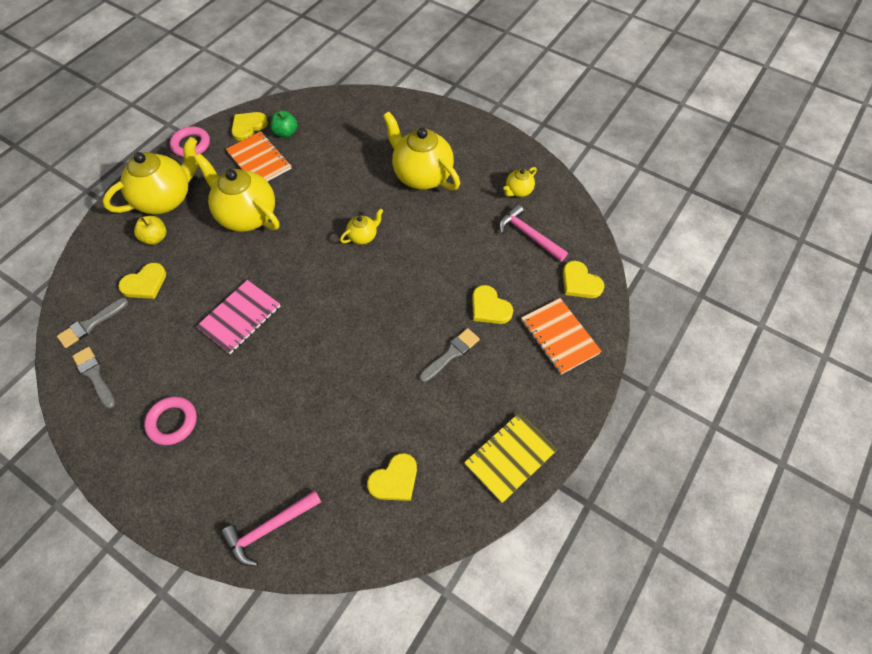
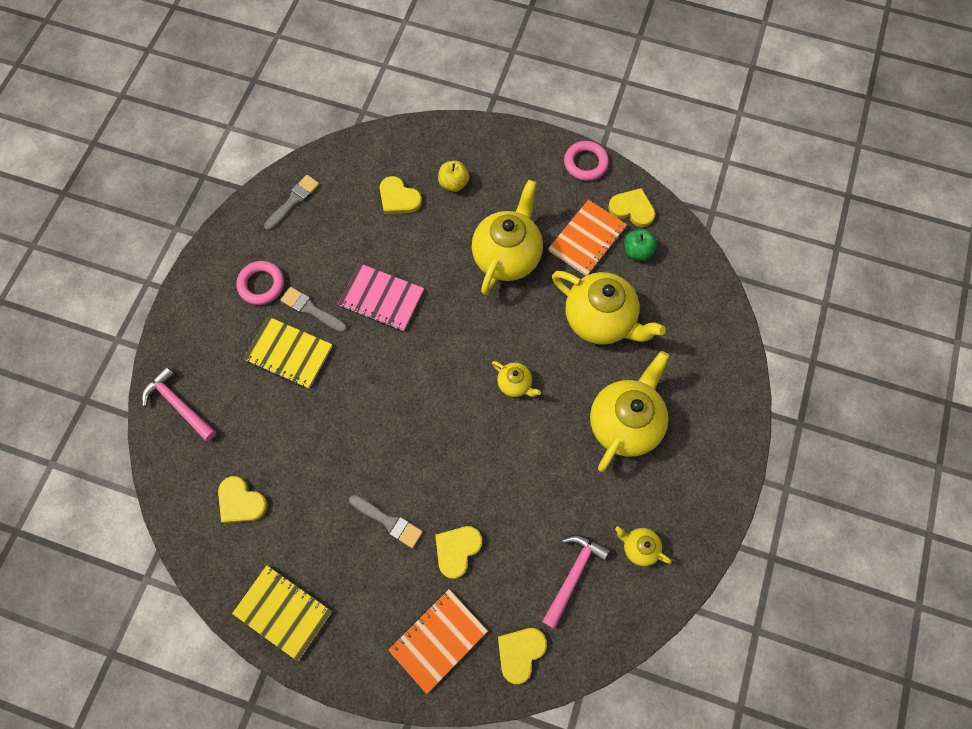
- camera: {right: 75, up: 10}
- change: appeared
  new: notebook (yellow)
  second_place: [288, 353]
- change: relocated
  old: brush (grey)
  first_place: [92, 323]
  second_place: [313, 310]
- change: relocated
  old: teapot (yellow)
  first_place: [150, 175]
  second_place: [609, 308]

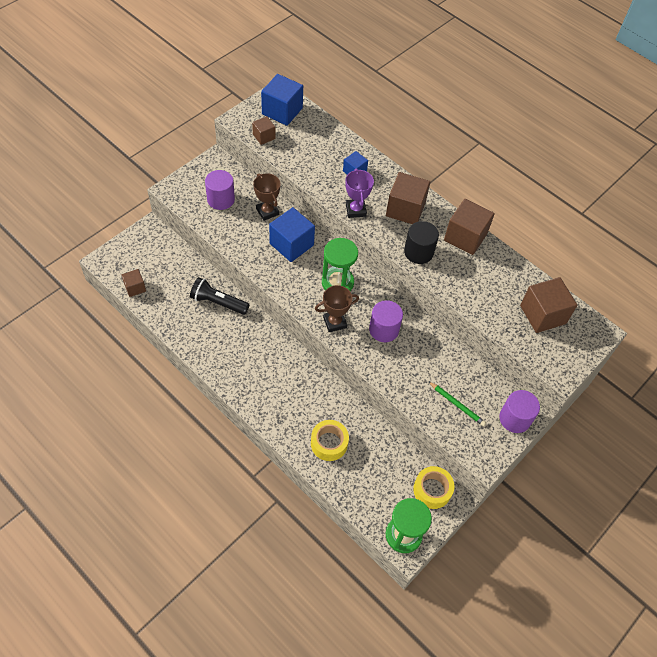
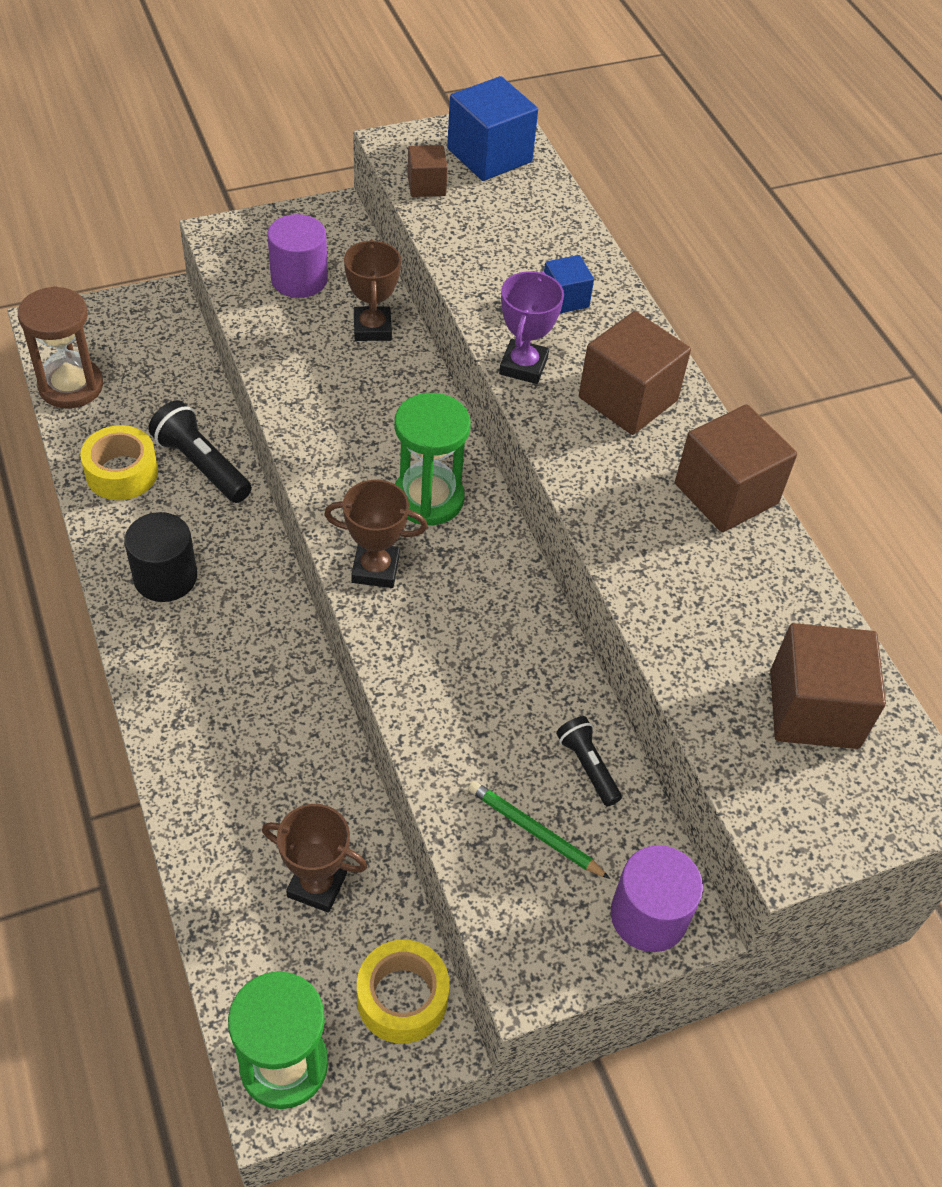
- camera: {right: 25, up: -5}
- change: exchanged
  old: cube (brown)
  new: hourglass (brown)
  first_place: [134, 283]
  second_place: [60, 347]
- change: relocated
  old: tape (yellow)
  first_place: [330, 440]
  second_place: [119, 462]
- change: relocated
  old: cylinder (black)
  first_place: [421, 242]
  second_place: [160, 557]
- change: appeared
  new: trophy (brown)
  second_place: [314, 858]
- change: spun
  old: pencil (green)
  first_place: [457, 403]
  second_place: [539, 830]
  degrees: 150
- change: appeared
  new: flashlight (black)
  second_place: [589, 761]
- change: missing
  old: cube (blue)
  first_place: [292, 234]
- change: missing
  old: cylinder (purple)
  first_place: [386, 321]

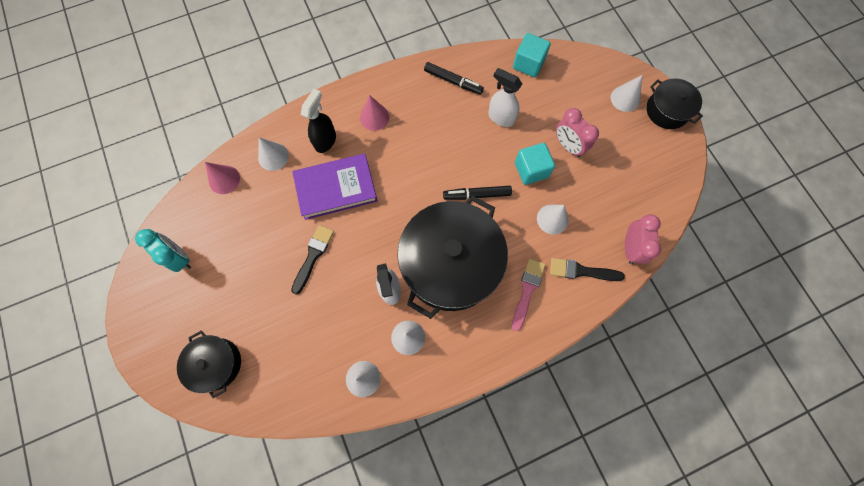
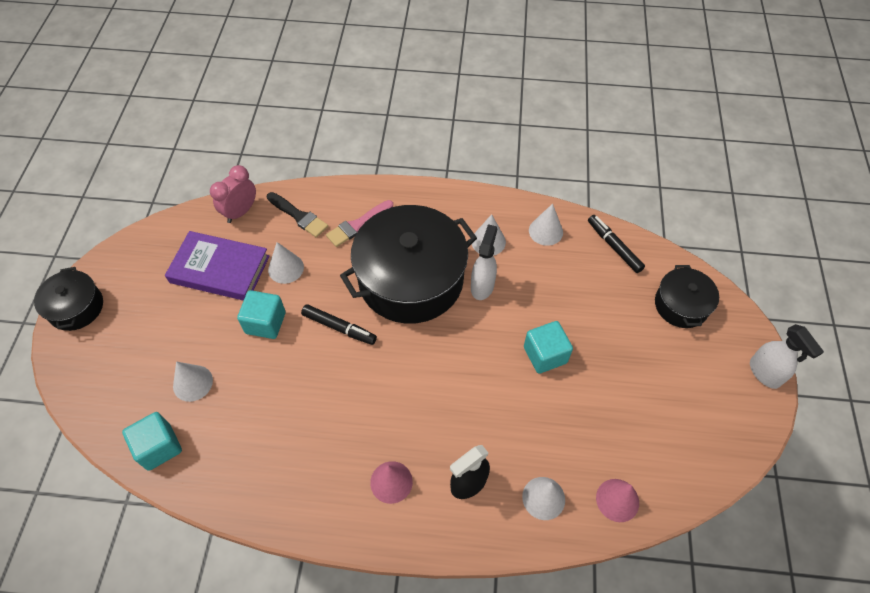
- camera: {right: -150, up: -15}
- change: relocated
  old: book (purple)
  first_place: [335, 186]
  second_place: [217, 266]
- change: relocated
  old: cone (white)
  first_place: [626, 93]
  second_place: [193, 381]
- change: exchanged
  old: brush (black)
  new: cube (turquoise)
  first_place: [312, 260]
  second_place: [548, 347]
- change: relocated
  old: marker (black)
  first_place: [454, 78]
  second_place: [616, 244]
- change: relocated
  old: spray bottle (white)
  first_place: [505, 97]
  second_place: [787, 356]
- change: missing
  old: clock (turquoise)
  first_place: [163, 250]
- change: missing
  old: clock (pink)
  first_place: [577, 132]

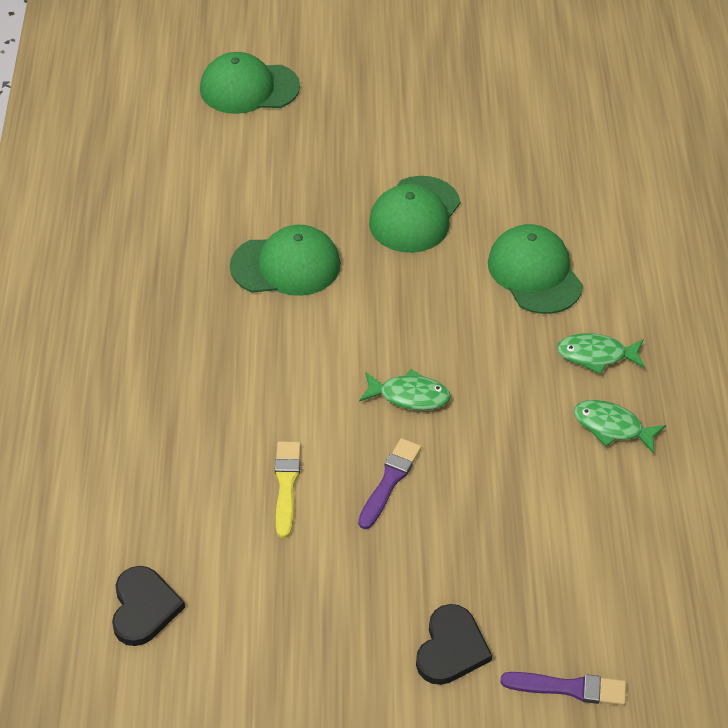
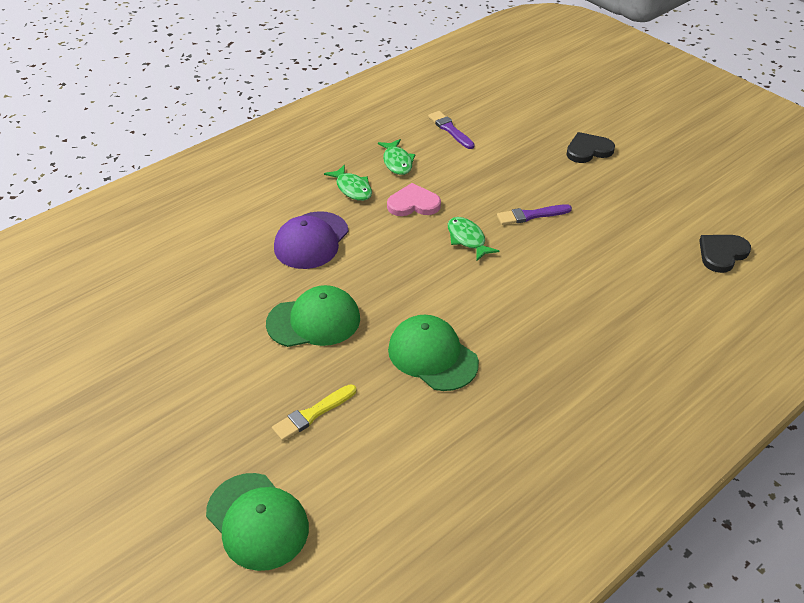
- camera: {right: -130, up: -5}
- change: relocated
  old: brush (yellow)
  first_place: [288, 489]
  second_place: [314, 412]
- change: colour
  old: cap (green)
  new: cap (purple)
  first_place: [535, 269]
  second_place: [311, 240]
- change: appeared
  new: heart (pink)
  second_place: [414, 199]
- change: relocated
  old: brush (purple)
  first_place: [563, 688]
  second_place: [451, 130]

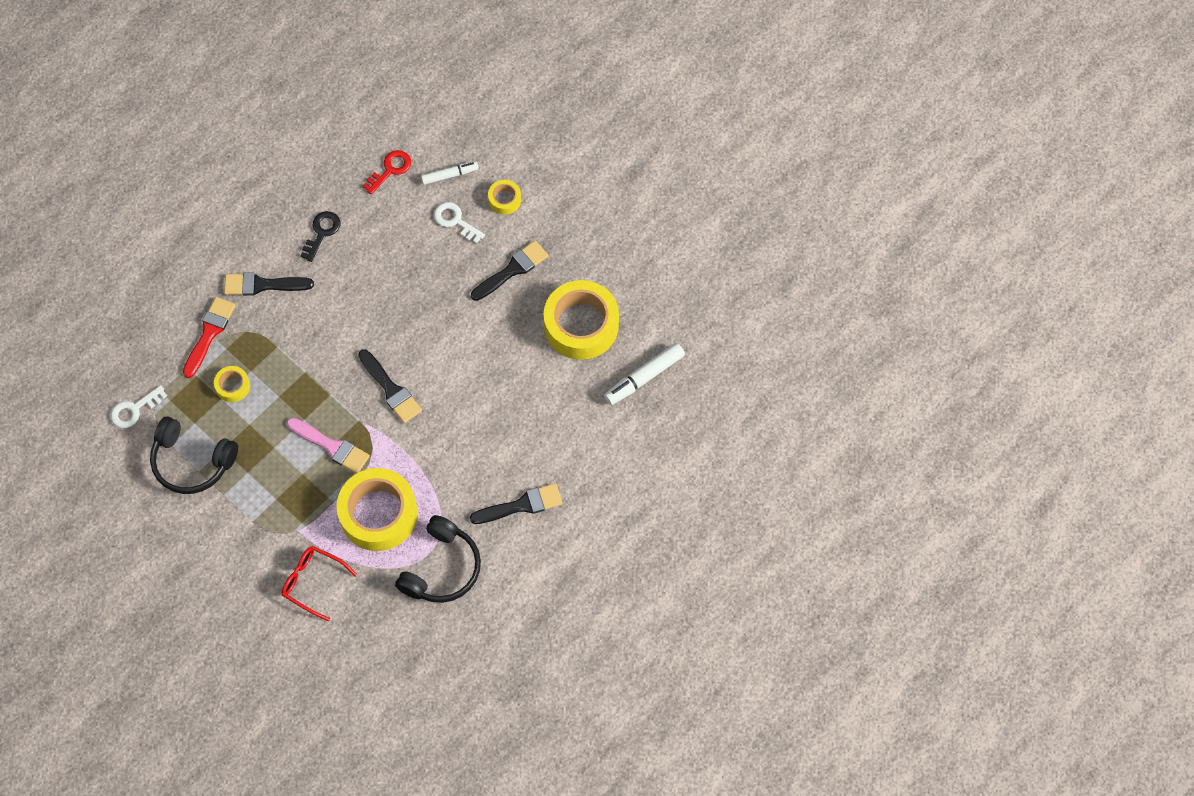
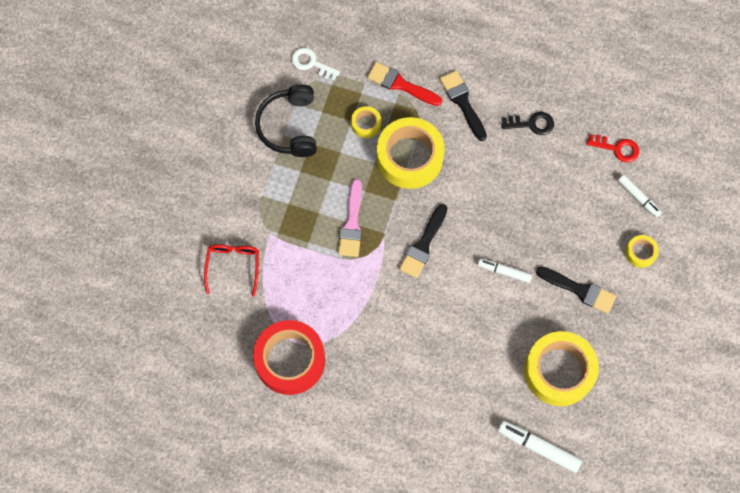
- camera: {right: 65, up: 5}
- change: exchanged
  old: headphones (black)
  new: tape (red)
  first_place: [438, 559]
  second_place: [289, 357]
- change: spun
  old: brush (red)
  first_place: [209, 337]
  second_place: [404, 84]
  degrees: -150
- change: relocated
  old: tape (yellow)
  first_place: [377, 509]
  second_place: [411, 153]
- change: appeared
  new: marker (white)
  second_place: [505, 270]
- change: missing
  old: key (white)
  first_place: [459, 223]
- change: missing
  old: brush (black)
  first_place: [516, 503]

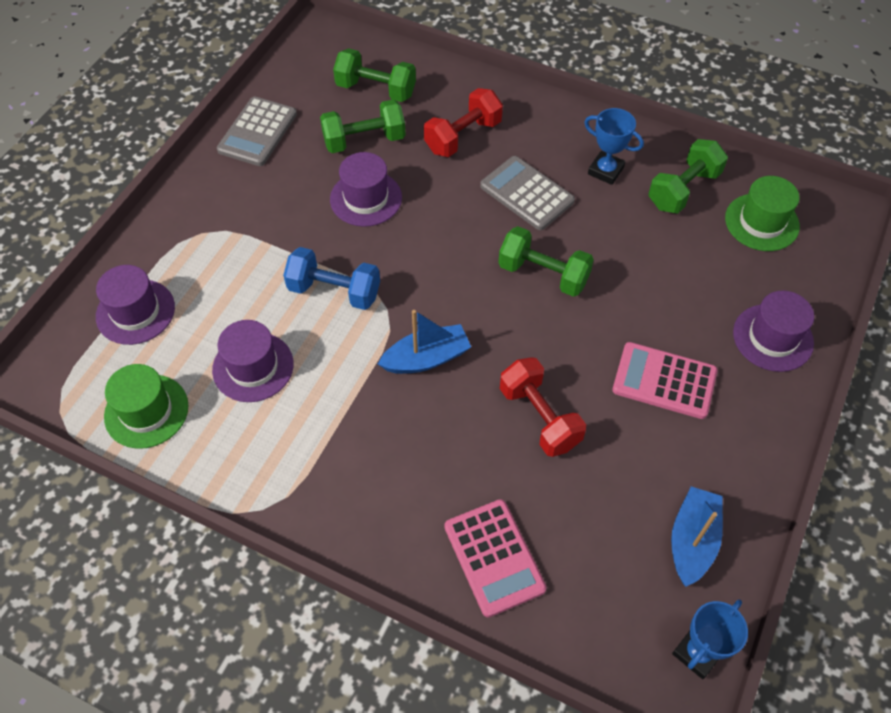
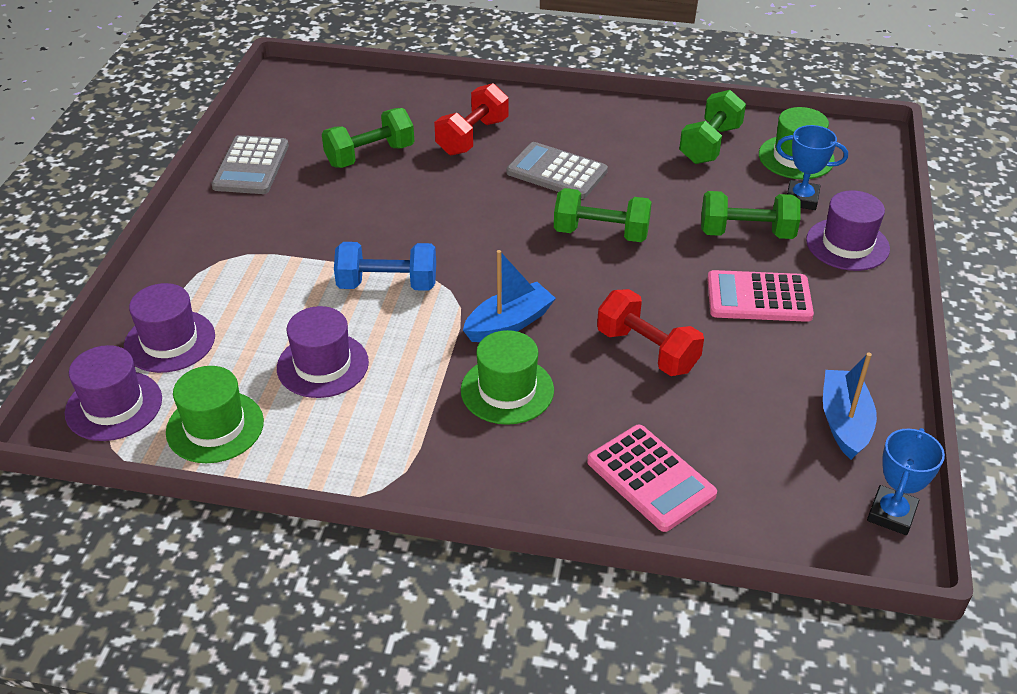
- camera: {right: -15, up: -15}
- change: relocated
  old: hat (purple)
  first_place: [366, 189]
  second_place: [113, 393]
- change: appeared
  new: hat (green)
  second_place: [507, 377]
- change: relocated
  old: dumbbell (green)
  first_place: [374, 75]
  second_place: [750, 215]
- change: relocated
  old: trophy (blue)
  first_place: [614, 146]
  second_place: [812, 167]

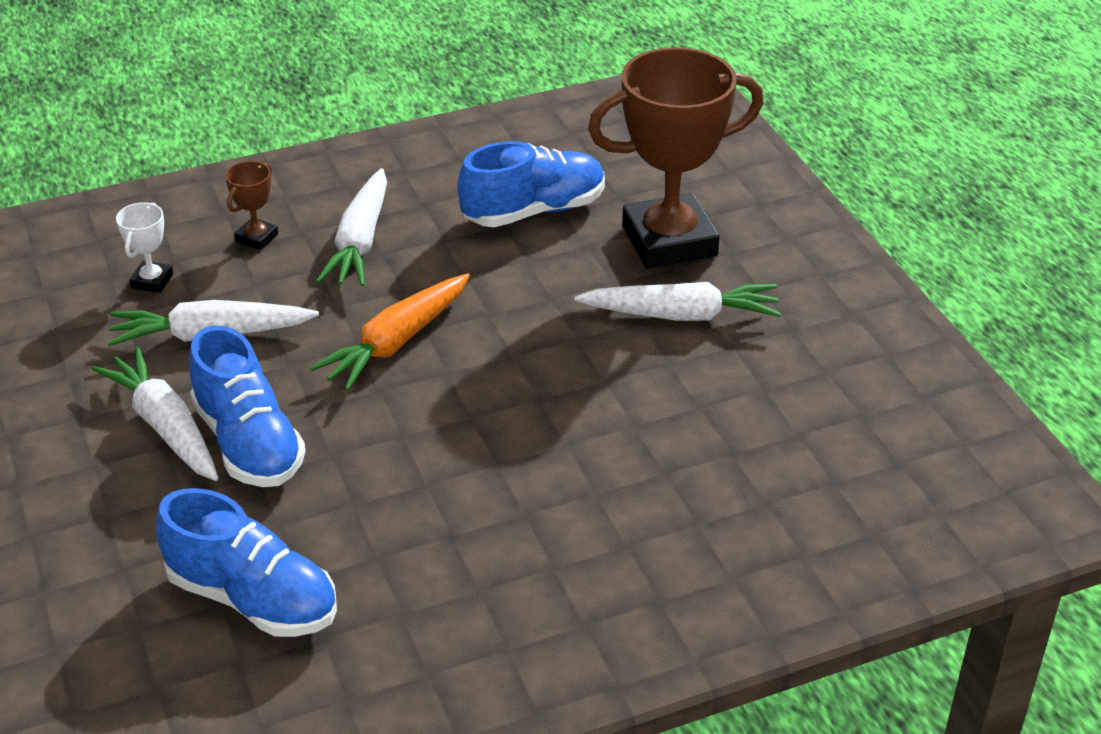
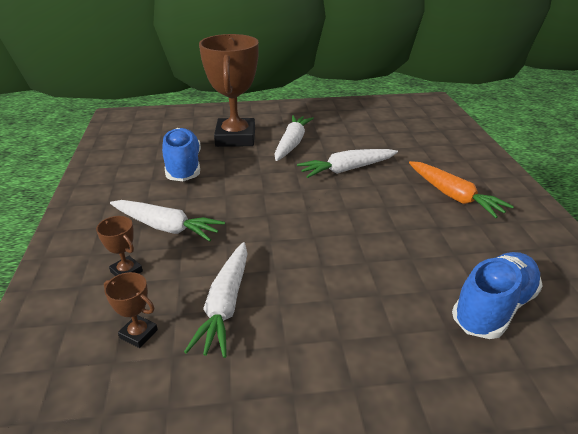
- camera: {right: -75, up: -5}
- change: colour
  old: trophy (white)
  new: trophy (brown)
  first_place: [144, 247]
  second_place: [131, 310]
- change: relocated
  old: carrot (white)
  first_place: [155, 414]
  second_place: [347, 163]
- change: relocated
  old: carrot (orange)
  first_place: [390, 332]
  second_place: [461, 189]
- change: missing
  old: shoe (blue)
  first_place: [247, 406]

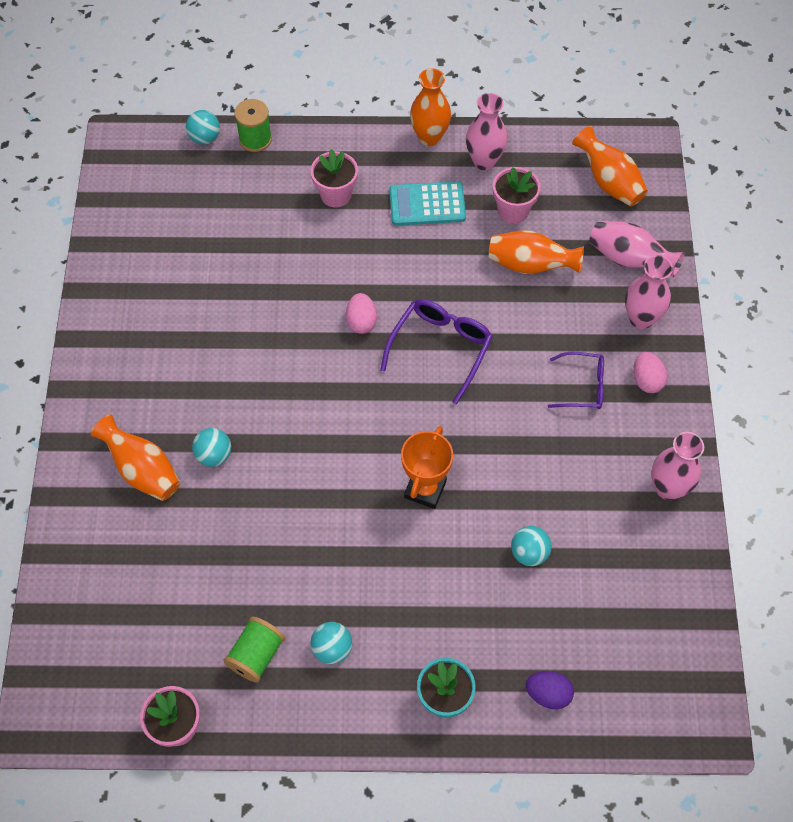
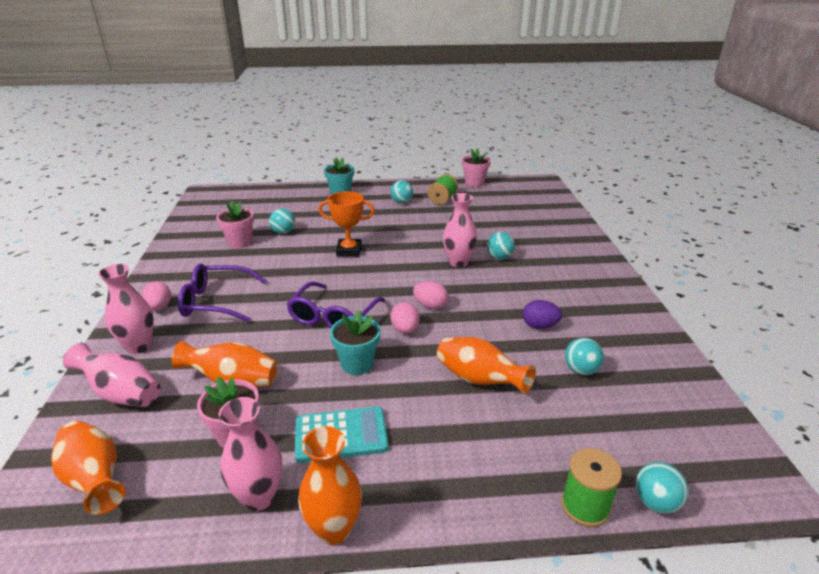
- camera: {right: 175, up: -30}
- change: size
  old: glasses (purple)
  first_place: [576, 380]
  second_place: [222, 292]
  factor: 1.52
- change: relocated
  old: flower pot (pink)
  first_place: [334, 178]
  second_place: [235, 224]
- change: spun
  old: trophy (orange)
  first_place: [427, 467]
  second_place: [346, 224]
  degrees: 75
- change: appeared
  new: flower pot (turquoise)
  second_place: [355, 342]
- change: appeared
  new: egg (pink)
  second_place: [430, 295]
- change: relocated
  old: vase (orange)
  first_place: [135, 458]
  second_place: [486, 365]
- change: relocated
  old: vase (pink)
  first_place: [677, 466]
  second_place: [460, 230]
- change: relocated
  old: egg (purple)
  first_place: [550, 690]
  second_place: [542, 314]
- change: appeared
  new: ball (turquoise)
  second_place: [584, 356]

